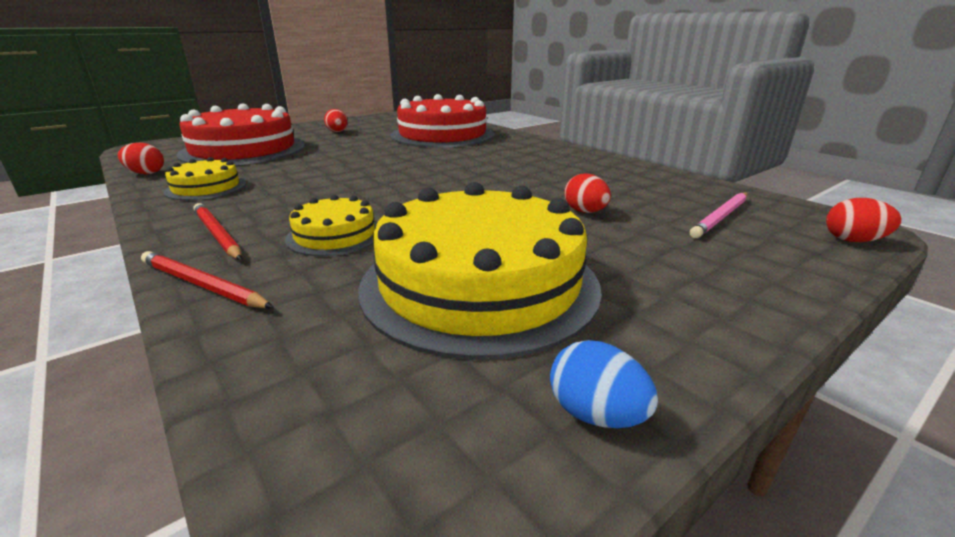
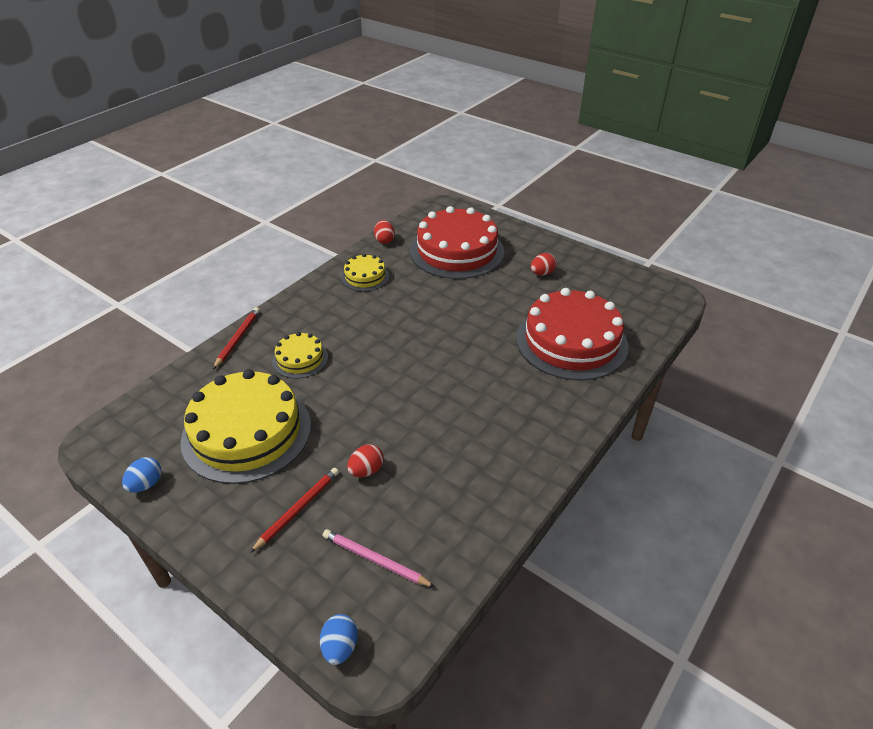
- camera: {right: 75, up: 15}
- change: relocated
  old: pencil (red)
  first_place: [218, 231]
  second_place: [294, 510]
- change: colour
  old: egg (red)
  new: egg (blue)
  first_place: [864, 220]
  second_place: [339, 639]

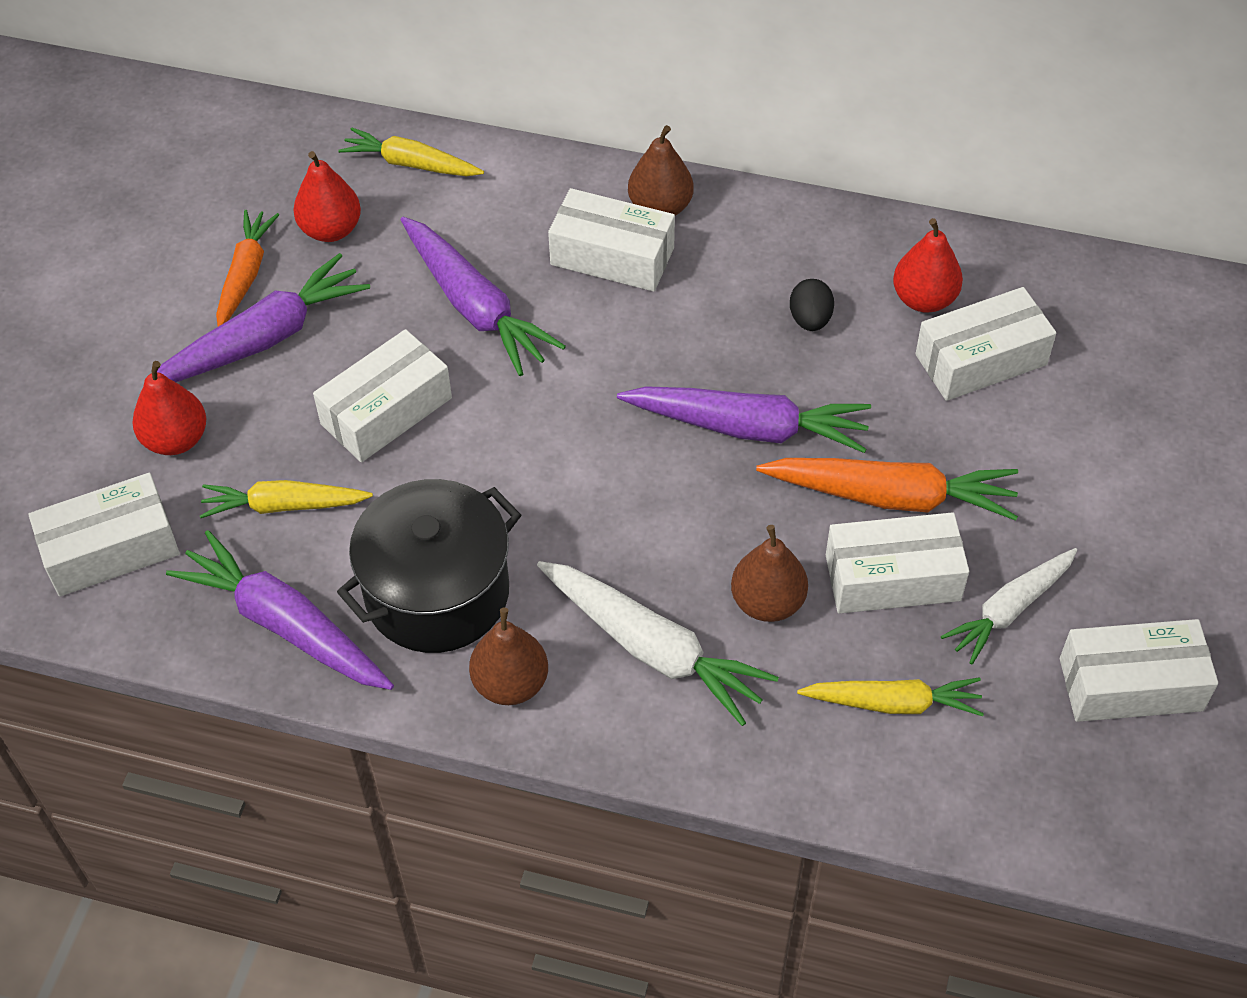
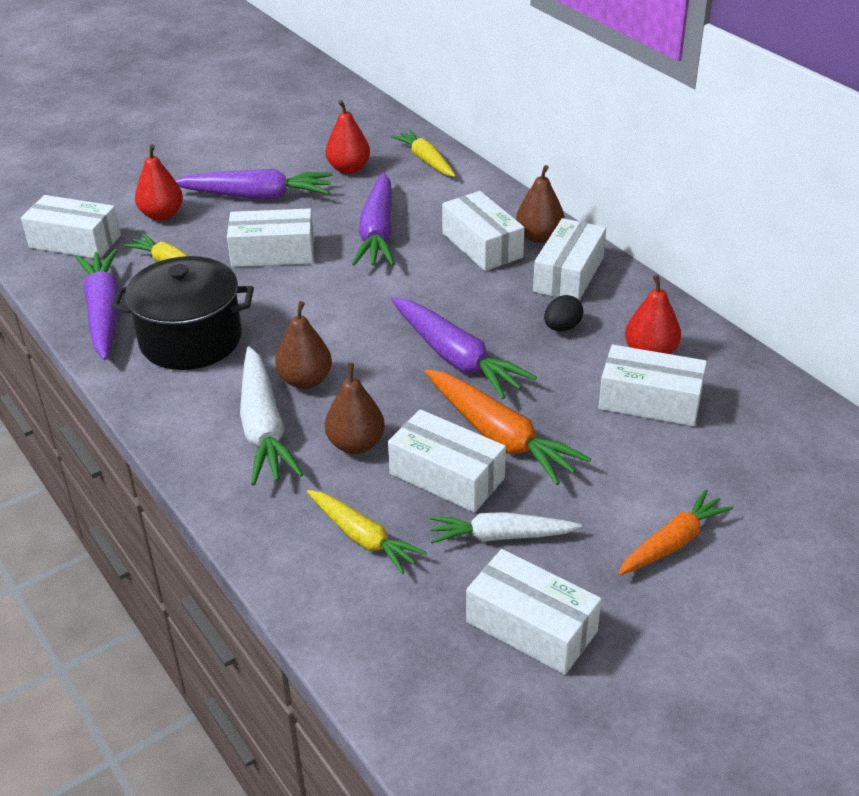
- camera: {right: 40, up: -15}
- change: relocated
  old: pear (brown)
  first_place: [508, 656]
  second_place: [303, 345]
- change: appeared
  new: box (white)
  second_place: [569, 259]
- change: relocated
  old: carrot (orange)
  first_place: [247, 268]
  second_place: [675, 533]

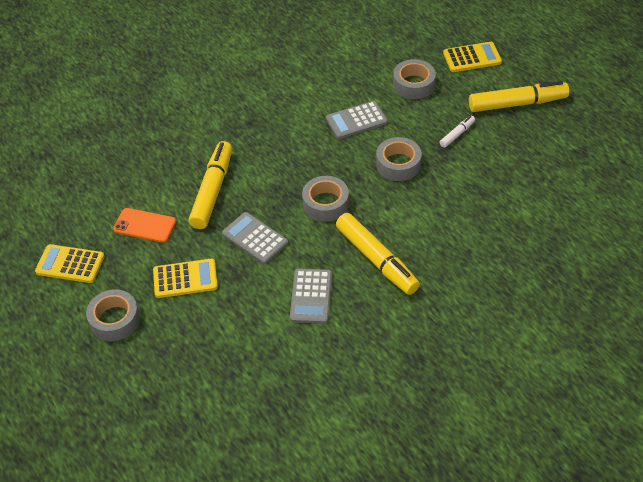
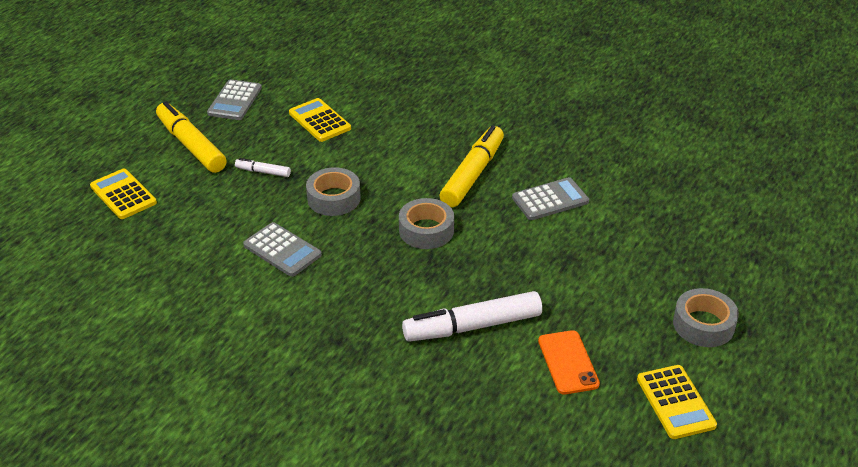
- camera: {right: -120, up: -10}
- change: relocated
  old: calculator (grey)
  first_place: [255, 238]
  second_place: [234, 99]
- change: relocated
  old: calculator (yellow)
  first_place: [185, 278]
  second_place: [320, 120]
- change: colour
  old: marker (yellow)
  new: marker (white)
  first_place: [210, 185]
  second_place: [472, 316]
- change: missing
  old: tape (grey)
  first_place: [414, 79]

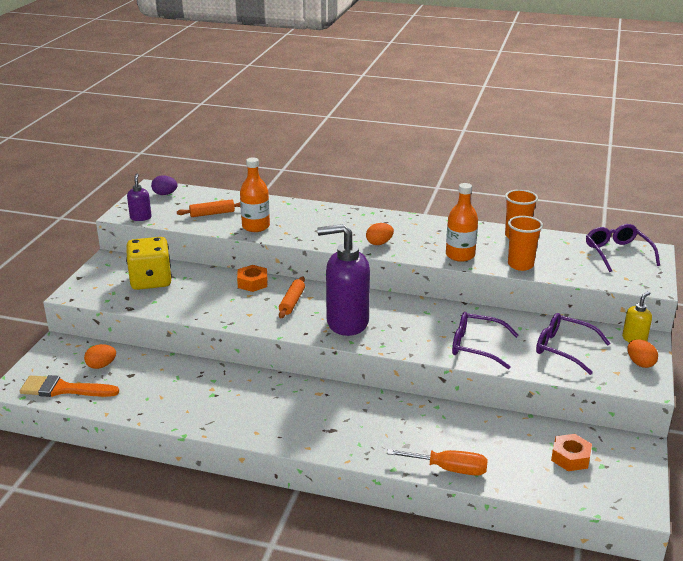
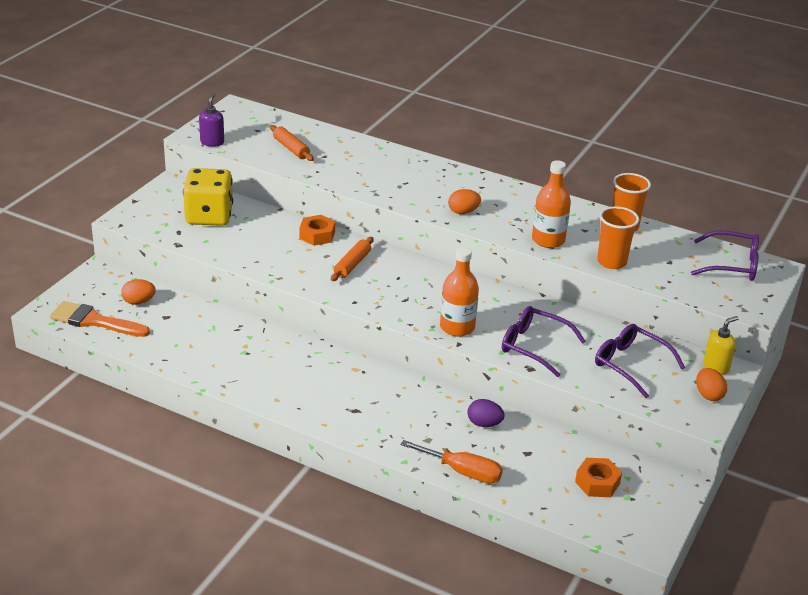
- camera: {right: 10, up: 5}
- change: spun
  old: rolling pin (orange)
  first_place: [209, 208]
  second_place: [292, 143]
  degrees: 60
- change: relocated
  old: bottle (orange)
  first_place: [255, 194]
  second_place: [459, 292]
- change: relocated
  old: egg (purple)
  first_place: [164, 185]
  second_place: [486, 413]
- change: spun
  old: glasses (purple)
  first_place: [623, 248]
  second_place: [725, 255]
  degrees: 105
- change: missing
  old: soap dispenser (purple)
  first_place: [343, 280]

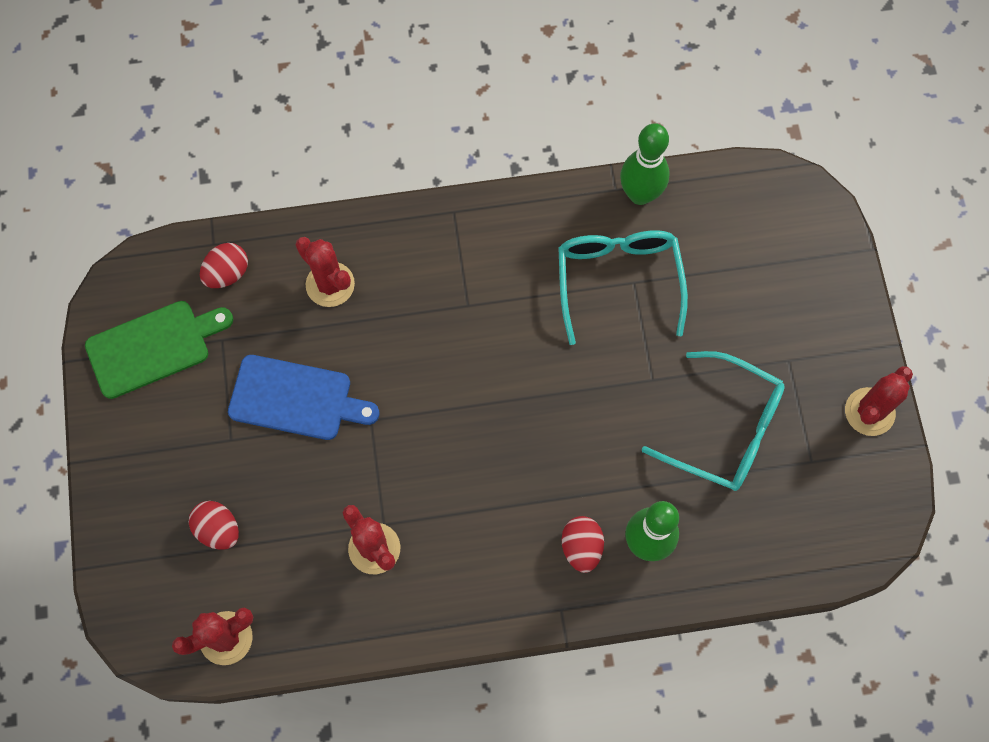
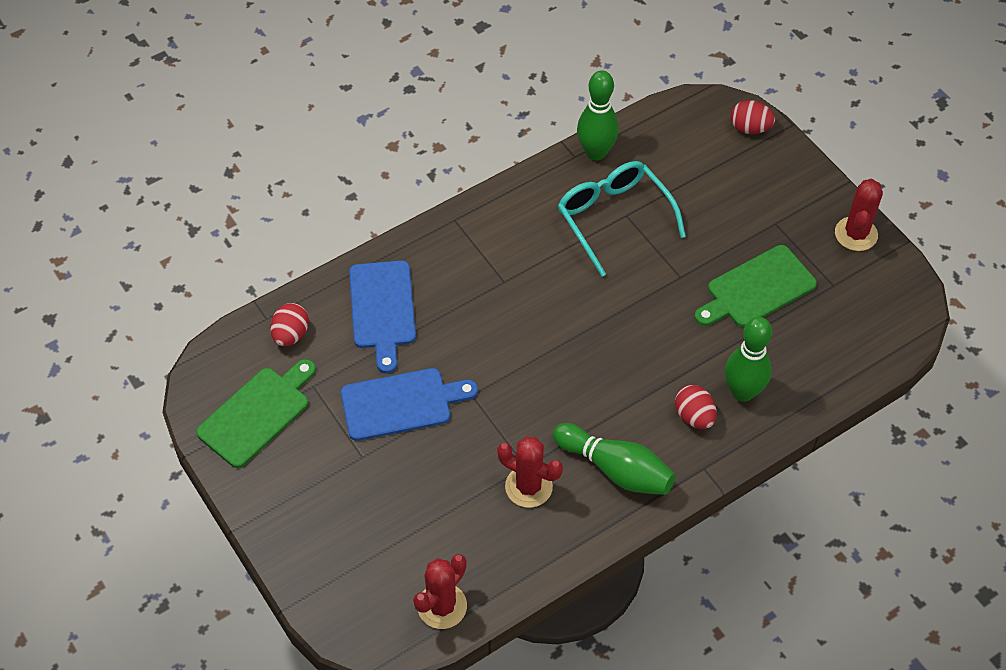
- camera: {right: -25, up: -15}
- change: exchanged
  old: cactus (red)
  new: cutting board (blue)
  first_place: [325, 272]
  second_place: [382, 317]
- change: appeared
  new: bowling pin (green)
  second_place: [614, 459]
- change: exchanged
  old: glasses (turquoise)
  new: cutting board (green)
  first_place: [713, 421]
  second_place: [756, 286]
- change: relocated
  old: egg (red)
  first_place: [214, 525]
  second_place: [753, 117]

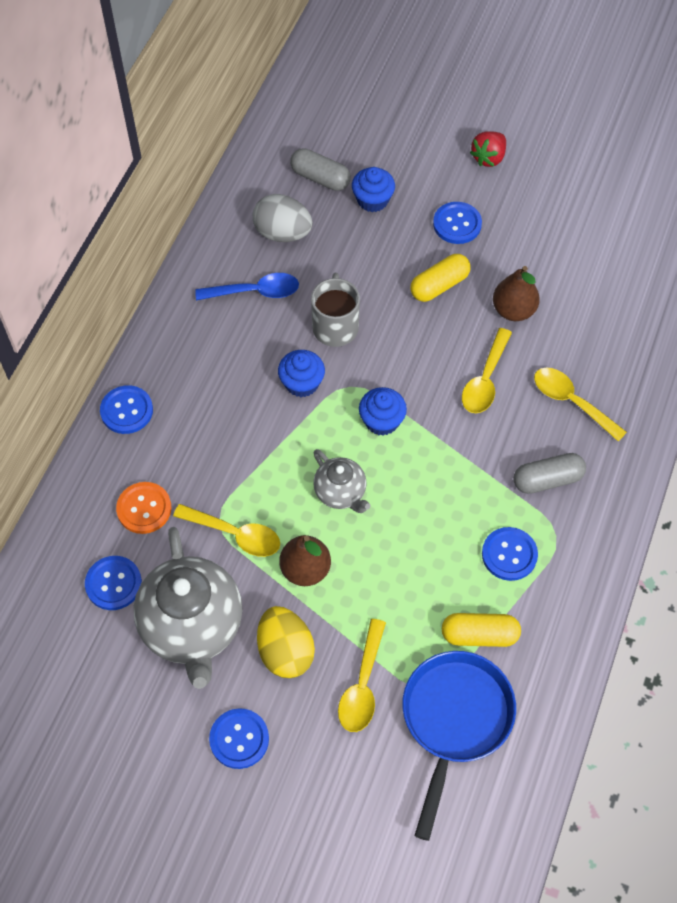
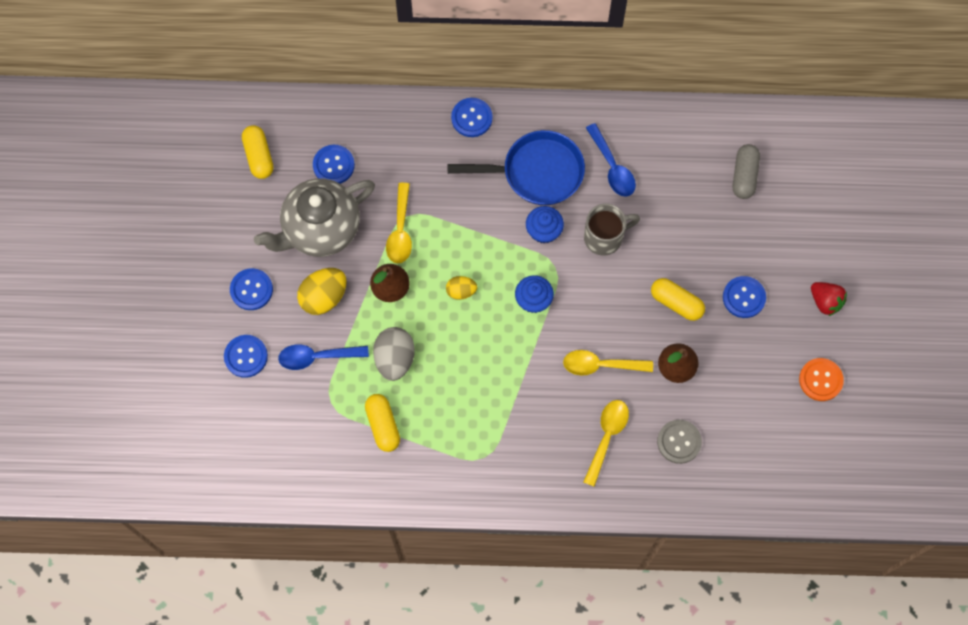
- camera: {right: 70, up: 10}
- change: relocated
  old: button (blue)
  first_place: [510, 554]
  second_place: [246, 356]
- change: appeared
  new: capsule (yellow)
  second_place: [257, 152]
- change: colour
  old: spoon (yellow)
  new: spoon (blue)
  first_place: [362, 675]
  second_place: [323, 357]
- change: relocated
  old: egg (grey)
  first_place: [283, 218]
  second_place: [394, 354]
- change: exchanged
  old: teapot (grey)
  new: egg (yellow)
  first_place: [342, 481]
  second_place: [461, 288]
- change: relocated
  old: pan (blue)
  first_place: [459, 746]
  second_place: [516, 167]
- change: appeared
  new: button (grey)
  second_place: [679, 442]
- change: relocated
  old: button (orange)
  first_place: [143, 508]
  second_place: [821, 379]
- change: spun
  old: strawberry (red)
  first_place: [488, 149]
  second_place: [829, 299]
  degrees: -150
- change: missing
  old: cupcake (blue)
  first_place: [373, 189]
- change: missing
  old: capsule (grey)
  first_place: [550, 473]

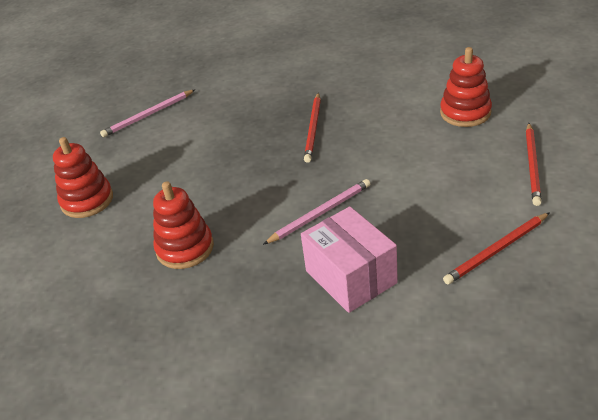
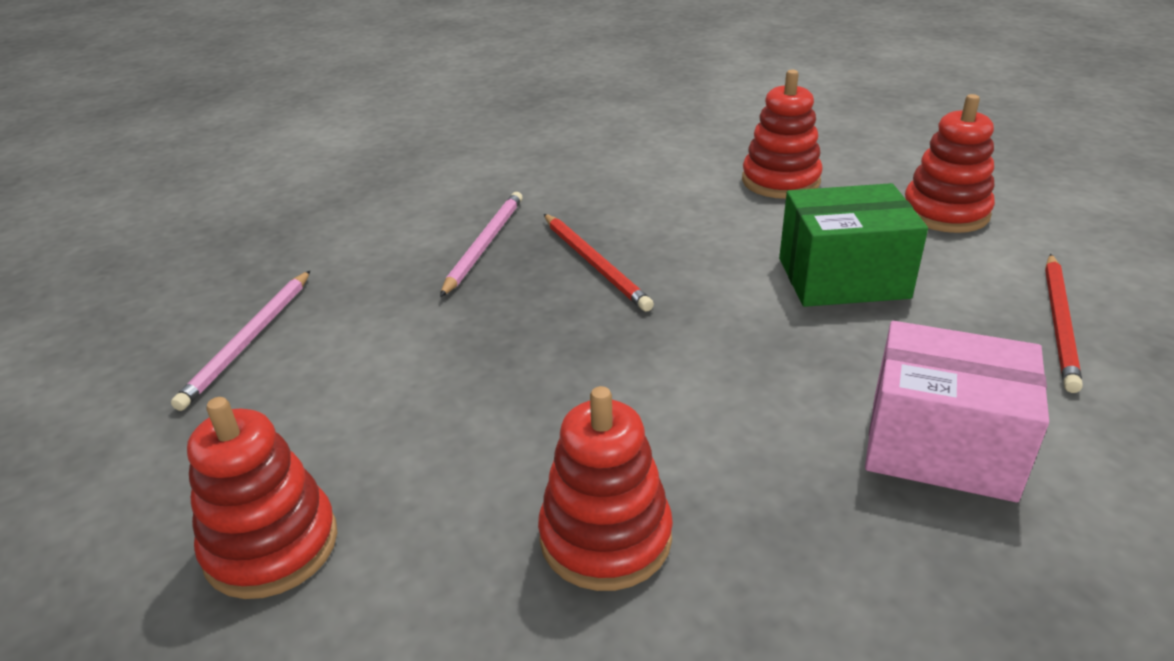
- camera: {right: -40, up: -5}
- change: relocated
  old: pencil (pink)
  first_place: [316, 212]
  second_place: [481, 244]
- change: appeared
  new: box (green)
  second_place: [853, 245]
- change: exchanged
  old: pencil (red)
  new: stacking toy (red)
  first_place: [534, 164]
  second_place: [950, 163]

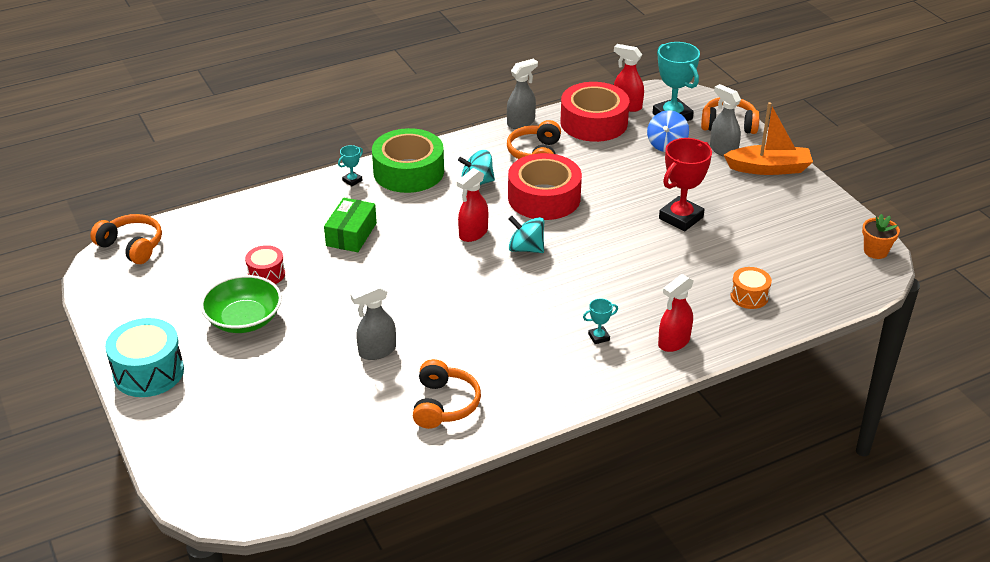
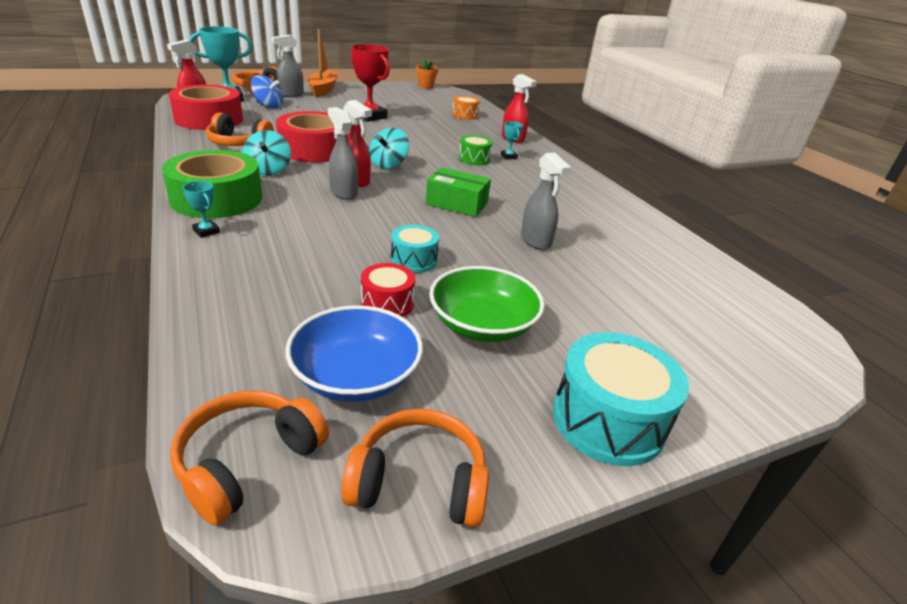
- camera: {right: -90, up: -5}
- change: appeared
  new: bowl (blue)
  second_place: [354, 353]
- change: relocated
  old: spray bottle (grey)
  first_place: [522, 94]
  second_place: [343, 153]
- change: relocated
  old: headphones (orange)
  first_place: [447, 394]
  second_place: [415, 468]
- change: appeared
  new: drum (turquoise)
  second_place: [415, 249]
- change: relocated
  old: box (green)
  first_place: [350, 225]
  second_place: [458, 192]
- change: appeared
  new: drum (green)
  second_place: [476, 150]

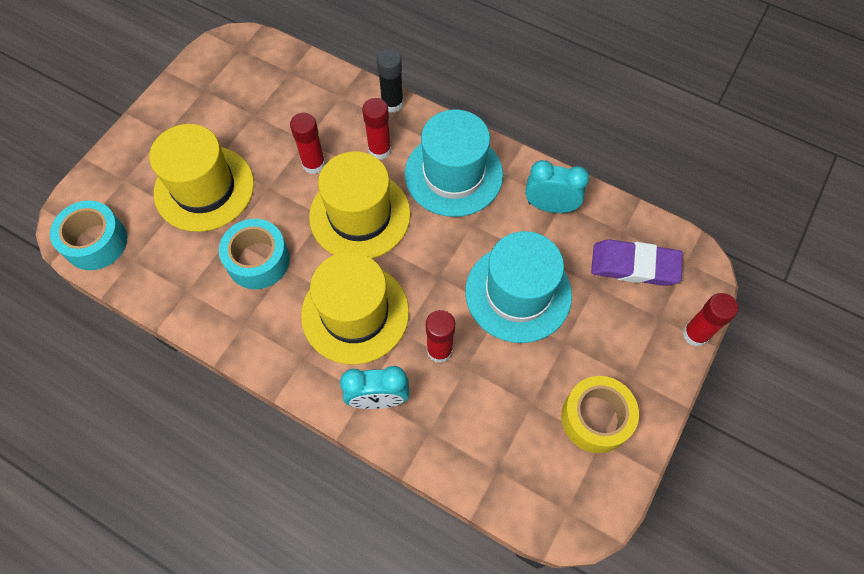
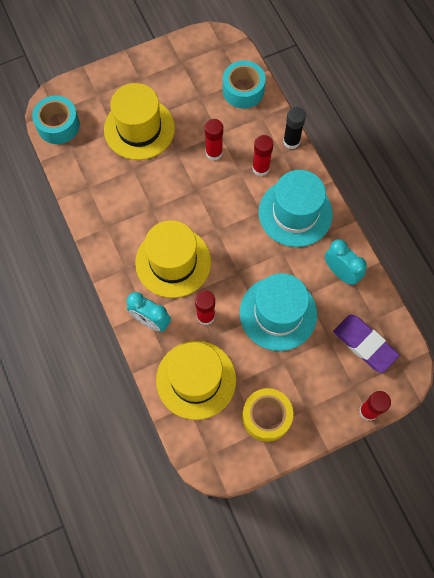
- camera: {right: 35, up: 5}
- change: relocated
  old: hat (yellow)
  first_place: [360, 205]
  second_place: [196, 380]
- change: relocated
  old: tape (turquoise)
  first_place: [254, 254]
  second_place: [244, 85]

